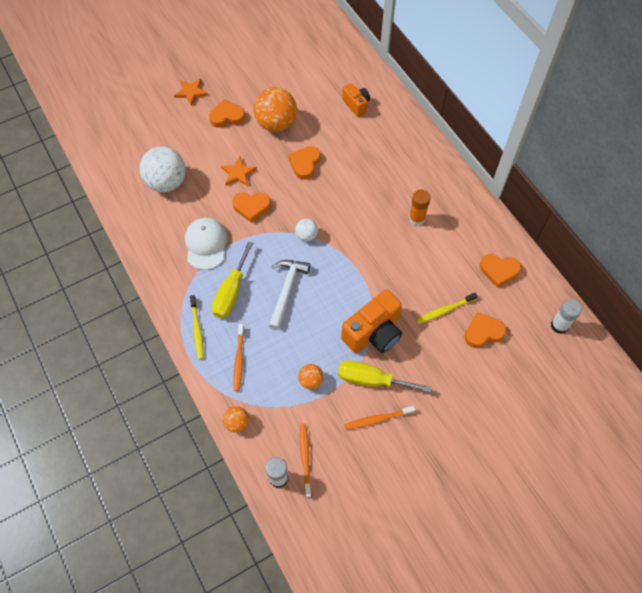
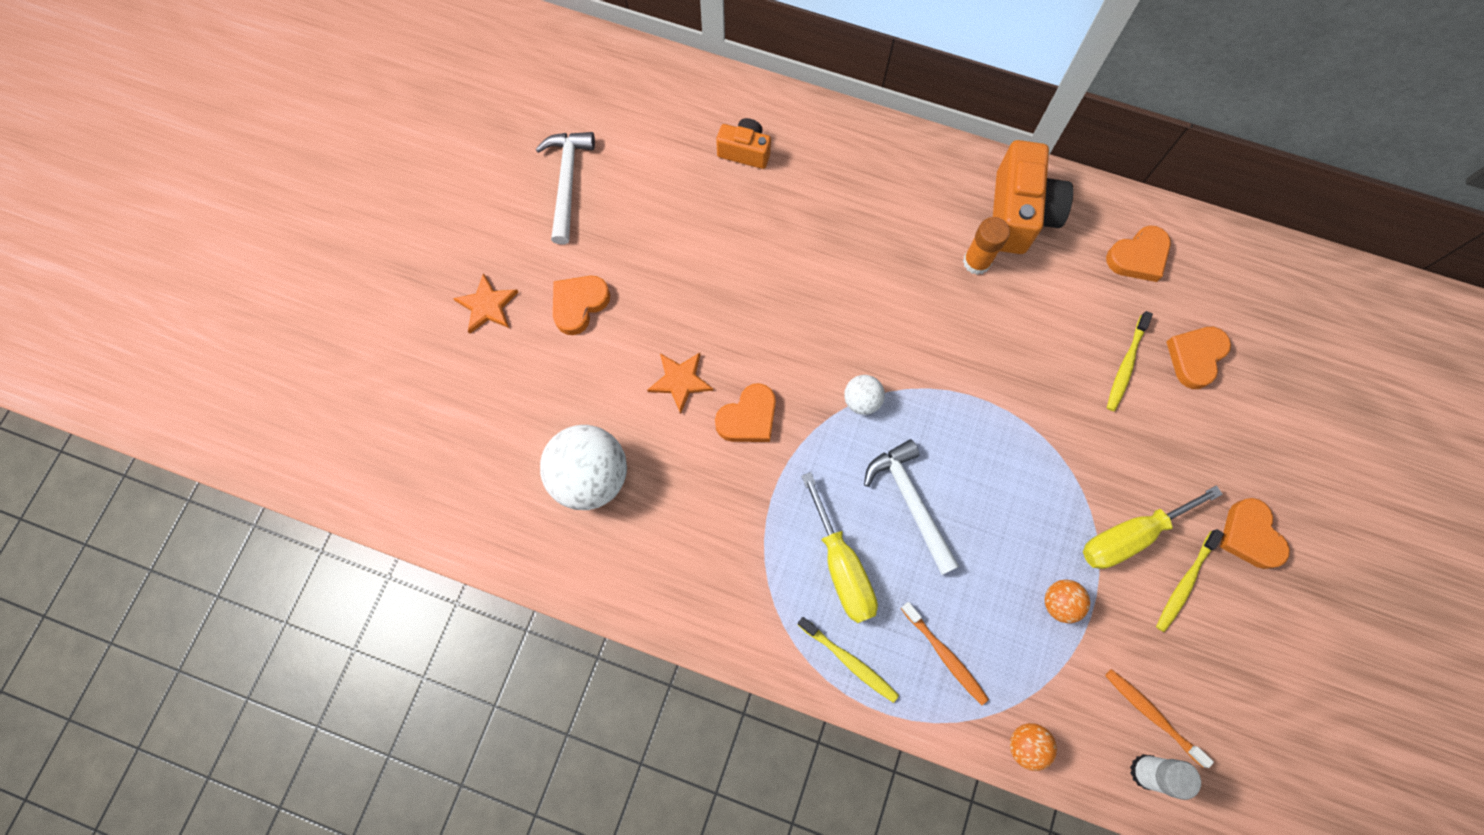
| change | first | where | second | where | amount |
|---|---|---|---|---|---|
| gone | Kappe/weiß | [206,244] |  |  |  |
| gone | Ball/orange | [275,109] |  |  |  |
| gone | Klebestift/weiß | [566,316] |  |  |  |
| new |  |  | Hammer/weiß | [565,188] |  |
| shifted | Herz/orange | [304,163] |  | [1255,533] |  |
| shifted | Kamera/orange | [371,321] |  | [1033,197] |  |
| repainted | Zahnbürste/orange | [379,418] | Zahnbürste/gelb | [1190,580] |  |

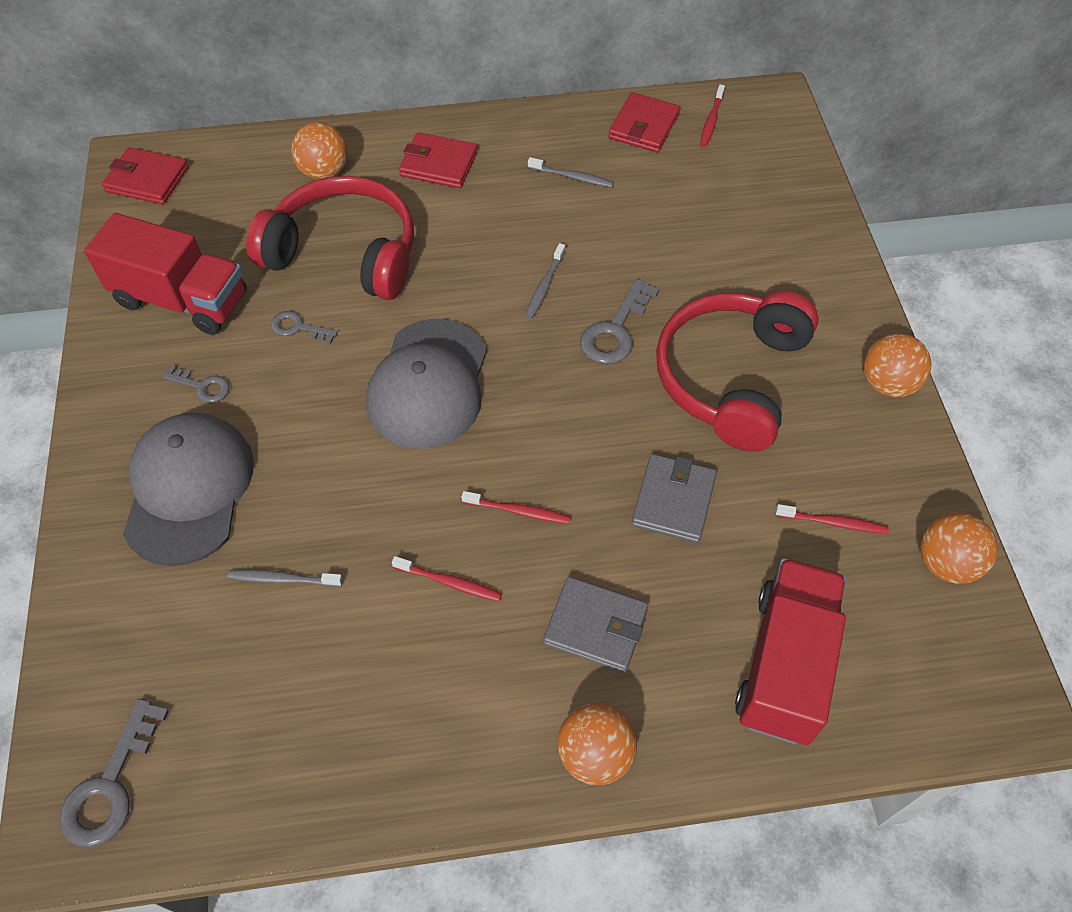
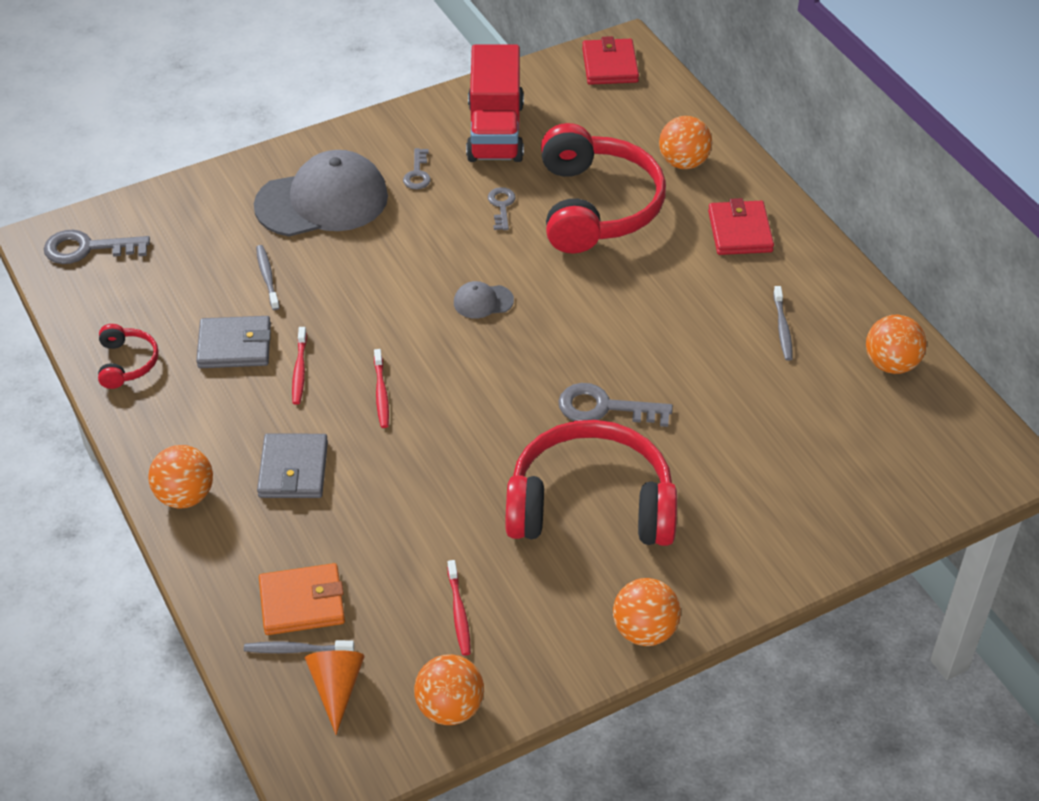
| change | first | where | second | where | amount |
|---|---|---|---|---|---|
| gone | Zahnbürste/rot | [712,115] |  |  |  |
| new |  |  | Kopfhörer/rot | [128,356] |  |
| new |  |  | Kegel/orange | [335,692] |  |
| shifted | Zahnbürste/grau | [545,281] |  | [299,646] |  |
| shifted | Geldbörse/grau | [674,498] |  | [233,342] |  |
| swapped | Geldbörse/rot | [644,122] | Ball/orange | [896,344] |  |
| swapped | Lastwagen/rot | [790,651] | Geldbörse/orange | [302,599] |  |
| scaled | Kappe/grau | [426,384] |  | [484,300] | x0.43 |

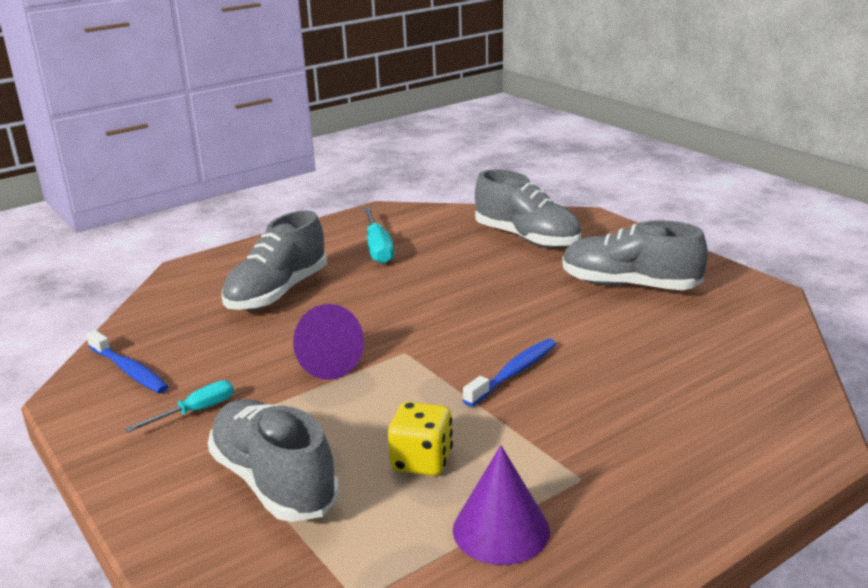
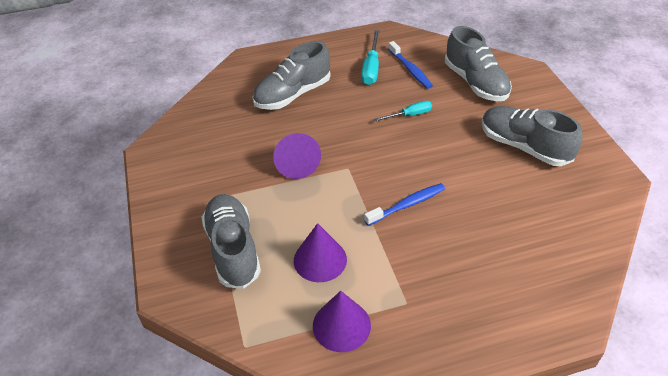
| change | first | where | second | where | amount |
|---|---|---|---|---|---|
| shifted | Zahnbürste/blau | [127,362] |  | [410,65] |  |
| shifted | Schraubenzieher/türkis | [179,406] |  | [403,111] |  |
| swapped | Spielwürfel/gelb | [420,439] | Kegel/lila | [320,252] |  |

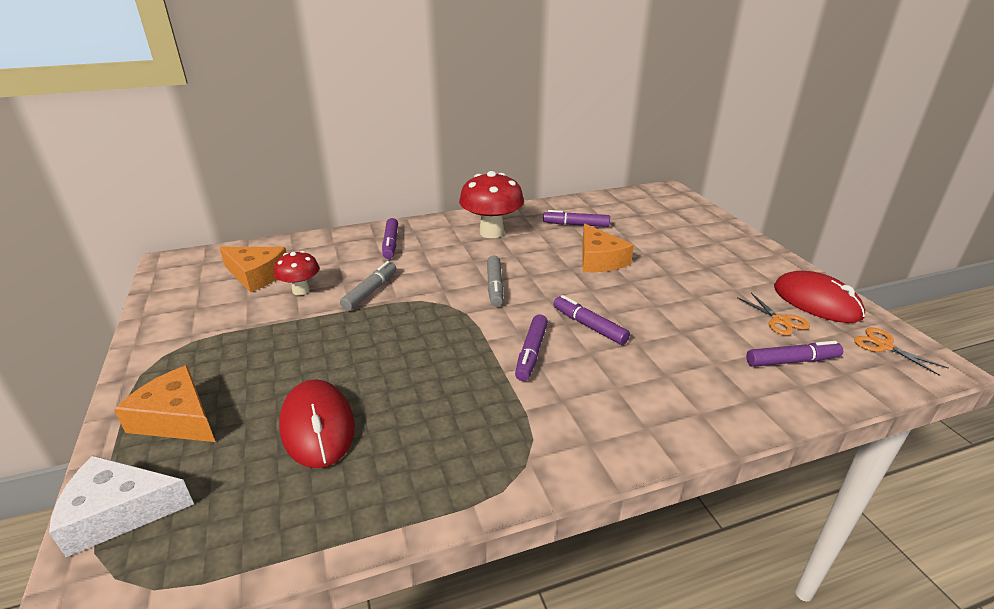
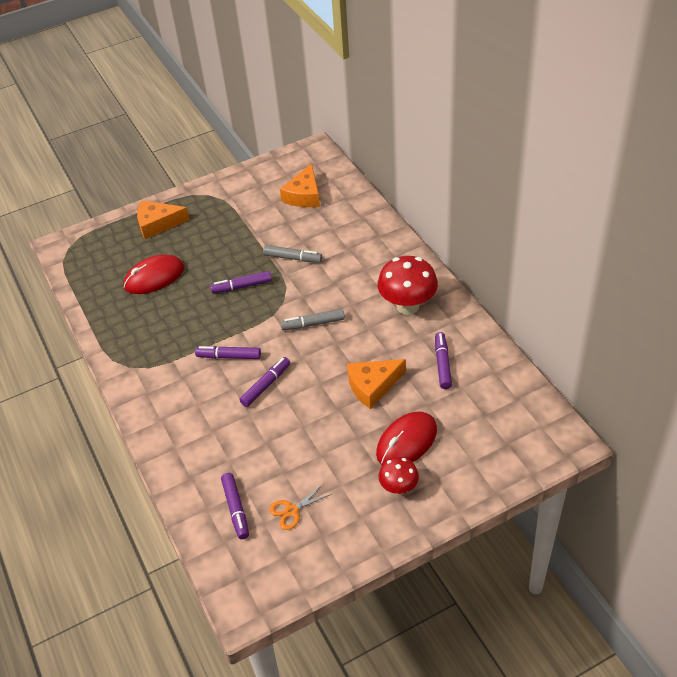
| change | first | where | second | where | amount |
|---|---|---|---|---|---|
| gone | Käse/weiß | [121,506] |  |  |  |
| gone | Schere/orange | [901,351] |  |  |  |
| shifted | Pilz/rot | [296,273] |  | [398,476] |  |
| shifted | Filzstift/lila | [390,238] |  | [241,282] |  |
| shifted | Computermaus/rot | [819,297] |  | [406,438] |  |
| rotated | Käse/orange | [164,403] |  | [163,219] | 120 degrees counterclockwise |

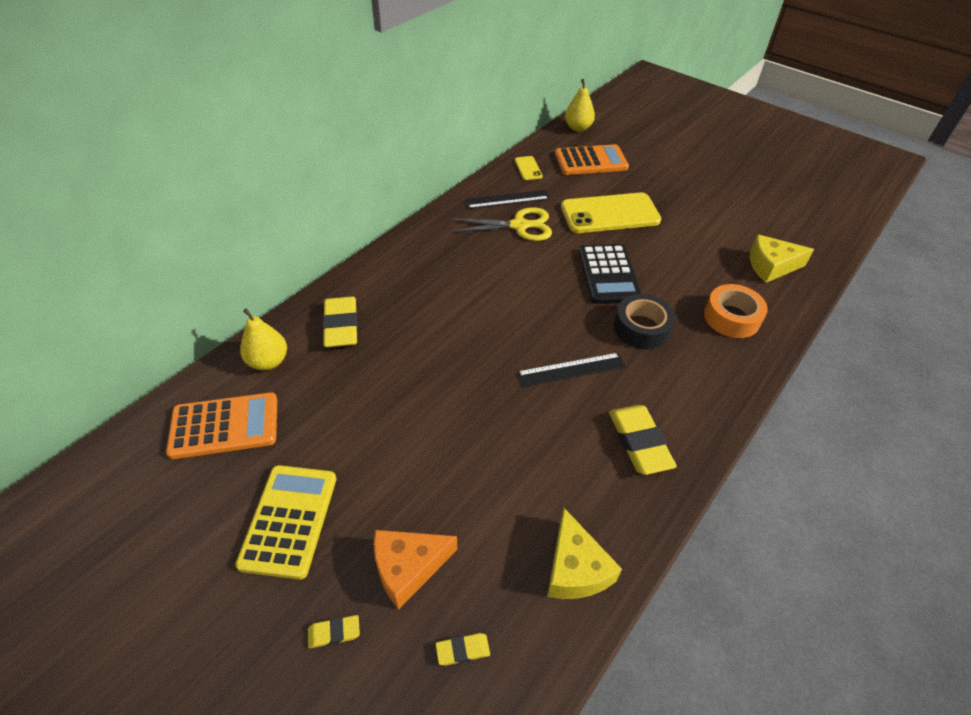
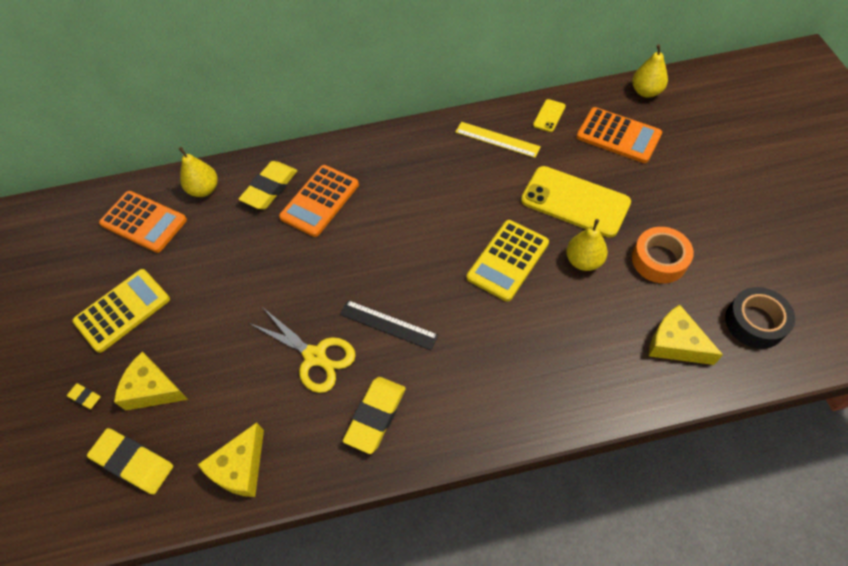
| change | first | where | second | where | amount |
|---|---|---|---|---|---|
| new |  |  | Taschenrechner/orange | [319,201] |  |
| new |  |  | Birne/gelb | [587,245] |  |
| shifted | Schere/gelb | [501,224] |  | [302,351] |  |
| shifted | Klebeband/schwarz | [644,321] |  | [760,318] |  |
| shifted | Klebeband/orange | [736,311] |  | [663,255] |  |
| repainted | Käse/orange | [415,569] | Käse/gelb | [151,381] |  |
| repainted | Lineal/schwarz | [507,199] | Lineal/gelb | [498,140] |  |
| repainted | Taschenrechner/schwarz | [610,274] | Taschenrechner/gelb | [508,261] |  |
| scaled | Radiergummi/gelb | [463,649] |  | [130,461] | x2.06 |

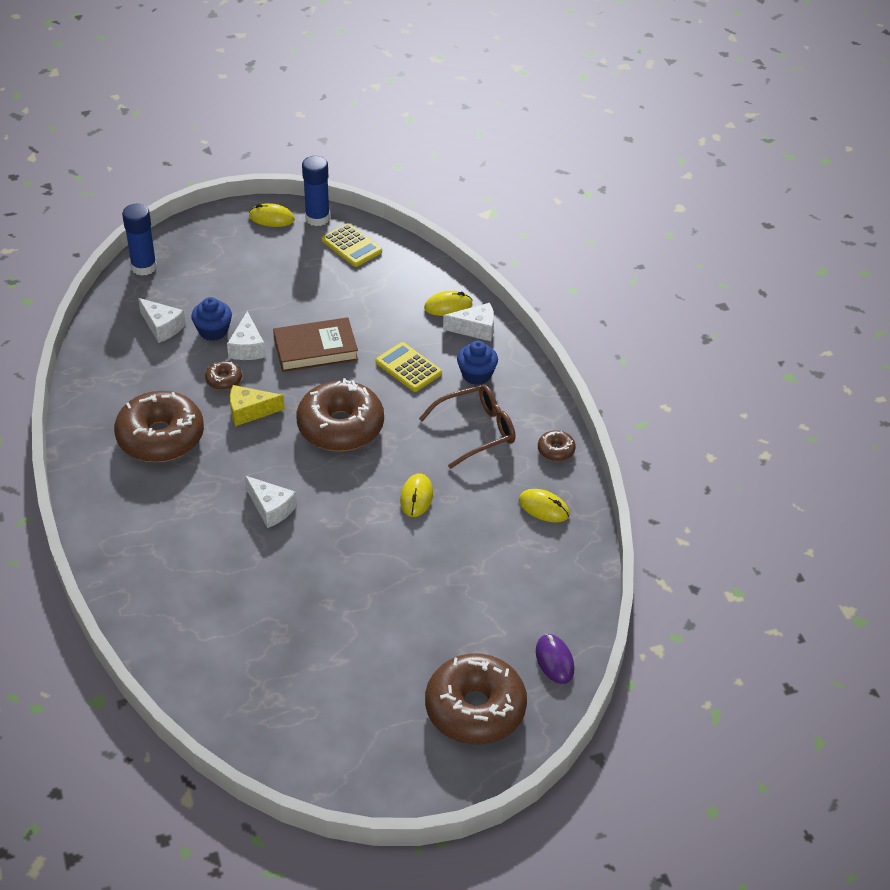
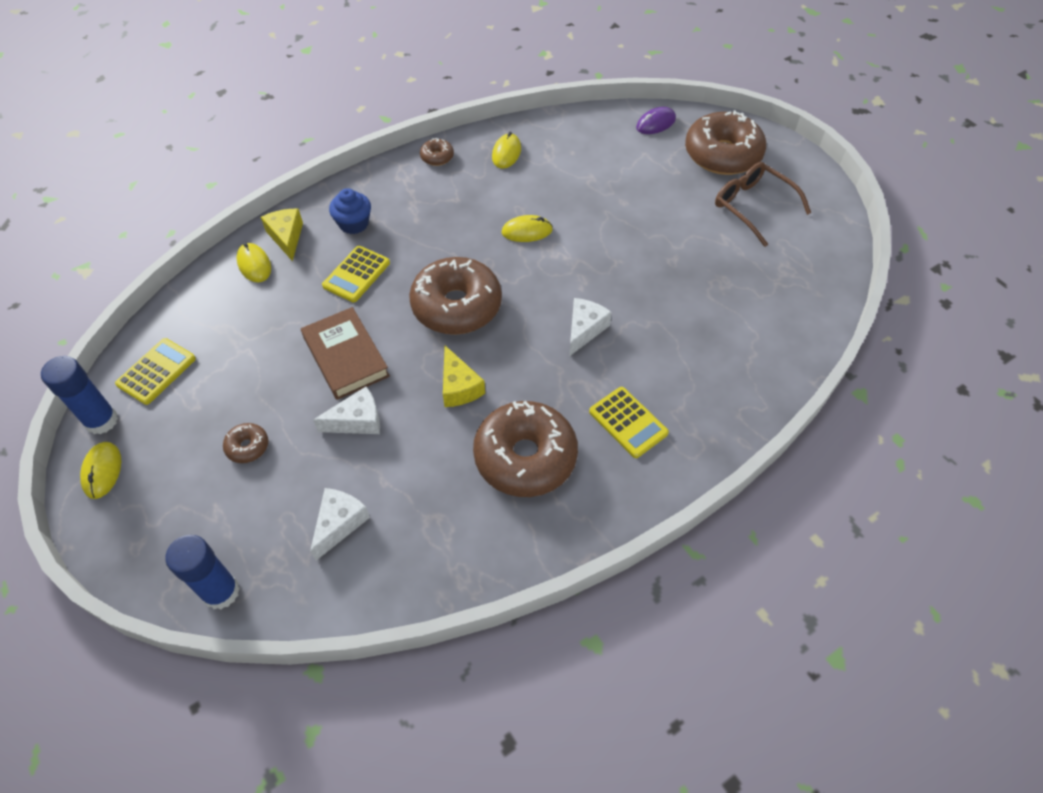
| change | first | where | second | where | amount |
|---|---|---|---|---|---|
| gone | Muffin/blau | [211,319] |  |  |  |
| new |  |  | Taschenrechner/gelb | [629,422] |  |
| shifted | Donut/braun | [223,375] |  | [245,443] |  |
| shifted | Brille/braun | [467,427] |  | [763,204] |  |
| repainted | Käse/weiß | [468,322] | Käse/gelb | [282,235] |  |

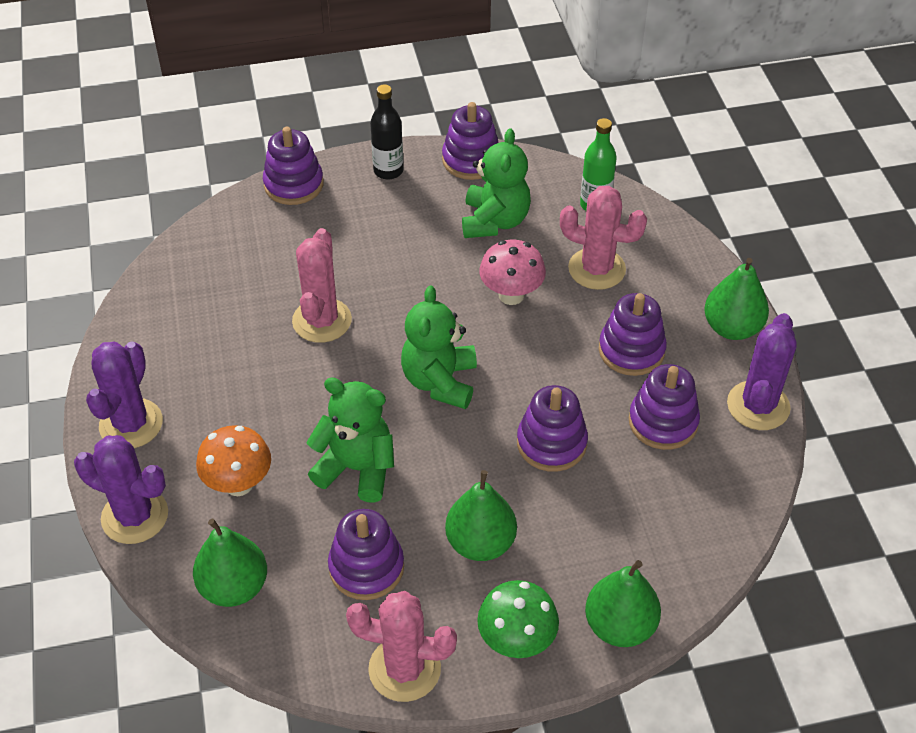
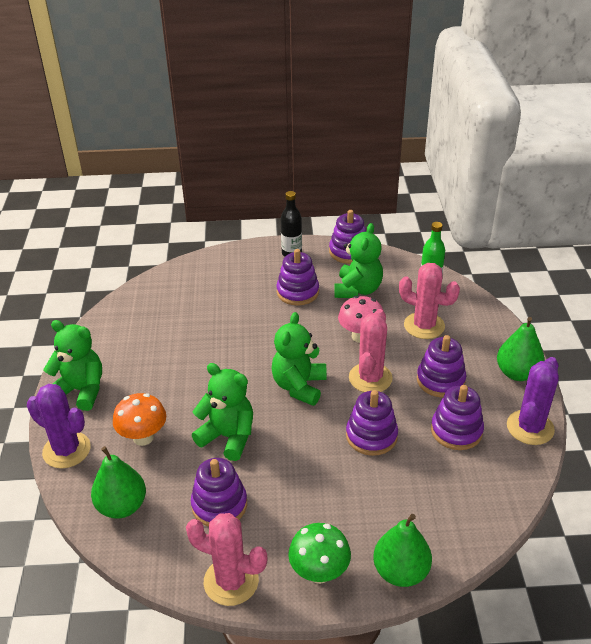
| change | first | where | second | where | amount |
|---|---|---|---|---|---|
| gone | Birne/grün | [481,515] |  |  |  |
| shifted | Stapelspielzeug/lila | [293,166] |  | [297,277] |  |
| shifted | Kaktus/rosa | [322,285] |  | [371,350] |  |
| swapped | Kaktus/lila | [124,394] | Teddybär/grün | [72,365] |  |

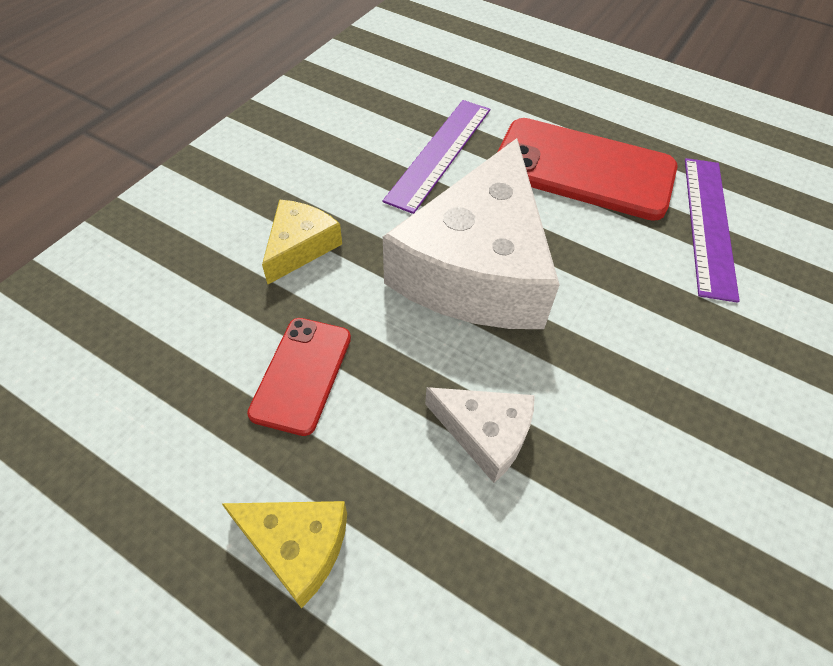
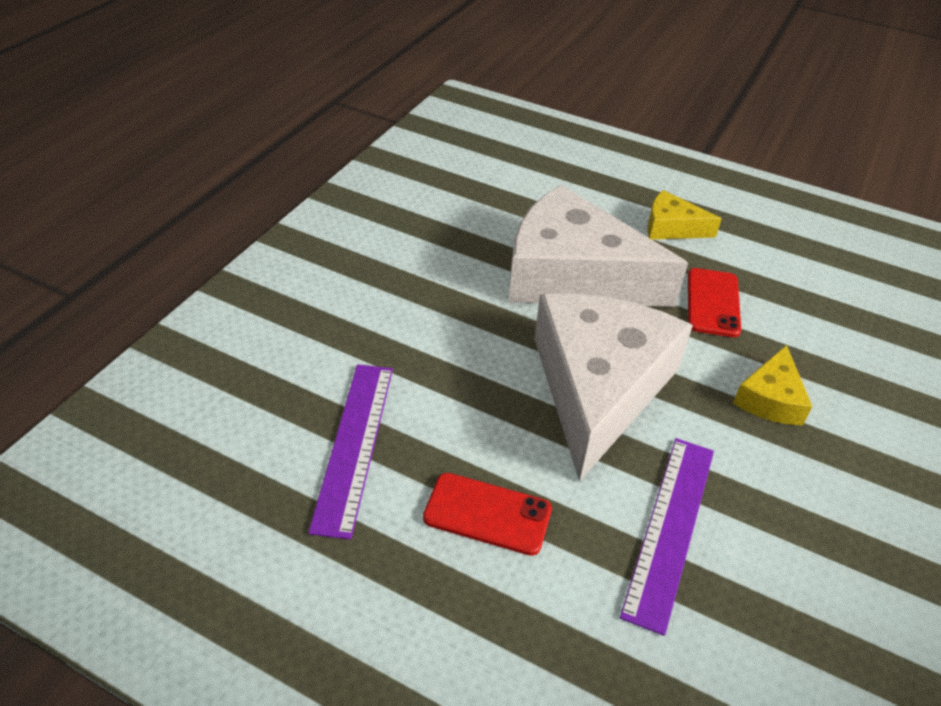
| change | first | where | second | where | amount |
|---|---|---|---|---|---|
| scaled | Käse/weiß | [480,435] |  | [598,246] | x2.23 |
| scaled | Handy/rot | [587,169] |  | [487,514] | x0.55 |

